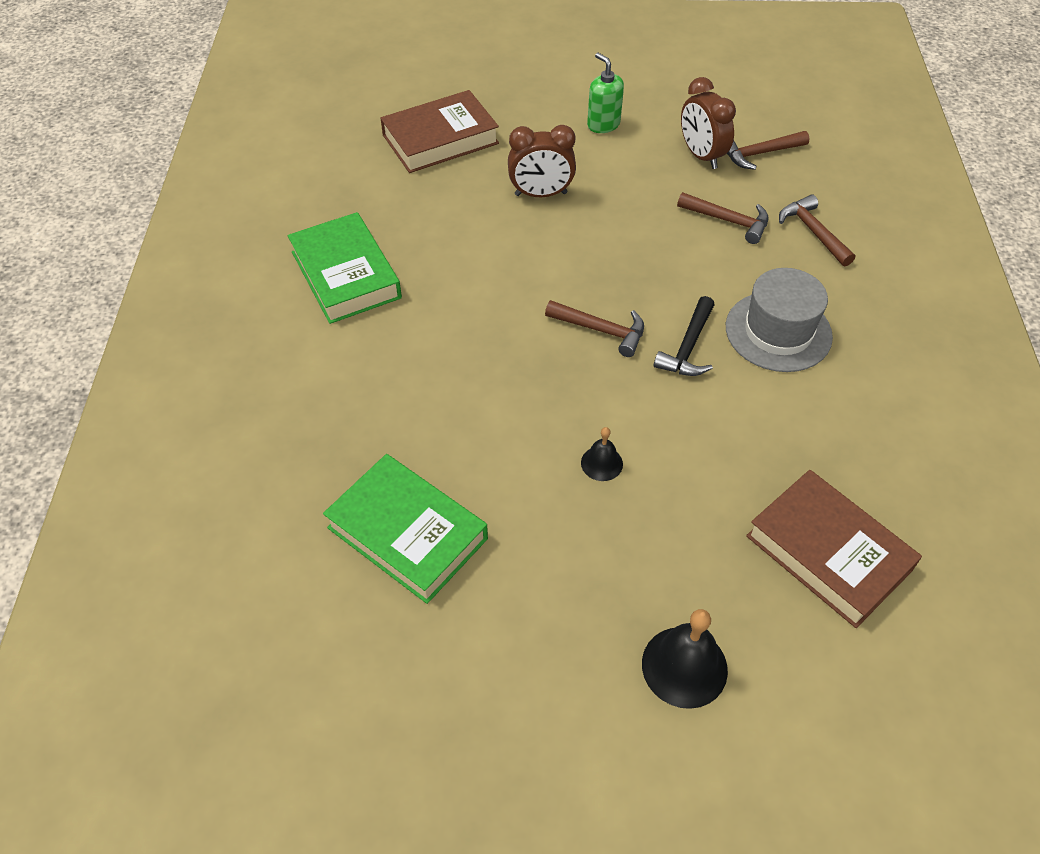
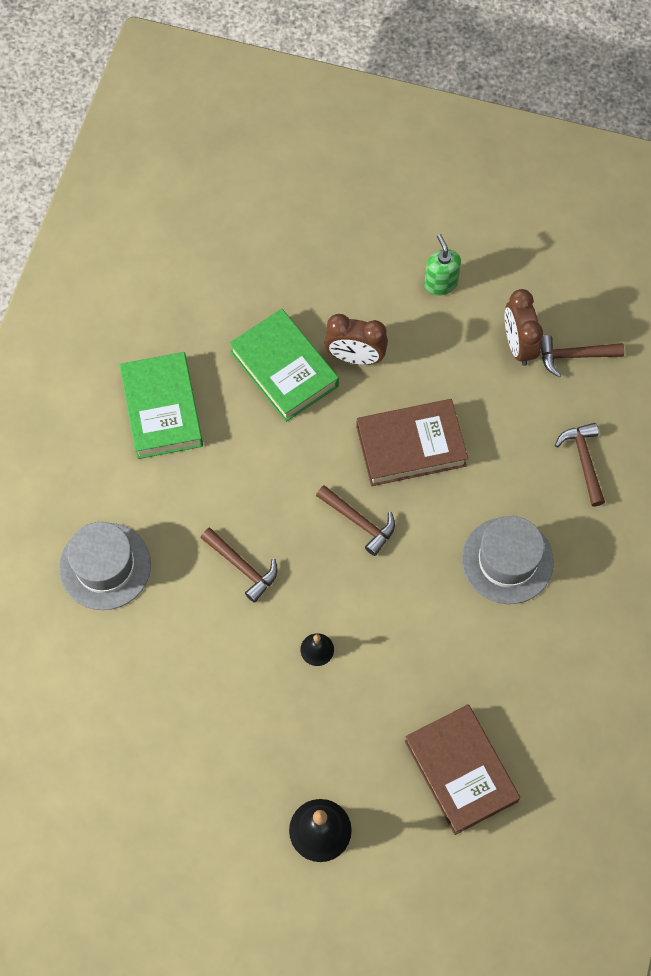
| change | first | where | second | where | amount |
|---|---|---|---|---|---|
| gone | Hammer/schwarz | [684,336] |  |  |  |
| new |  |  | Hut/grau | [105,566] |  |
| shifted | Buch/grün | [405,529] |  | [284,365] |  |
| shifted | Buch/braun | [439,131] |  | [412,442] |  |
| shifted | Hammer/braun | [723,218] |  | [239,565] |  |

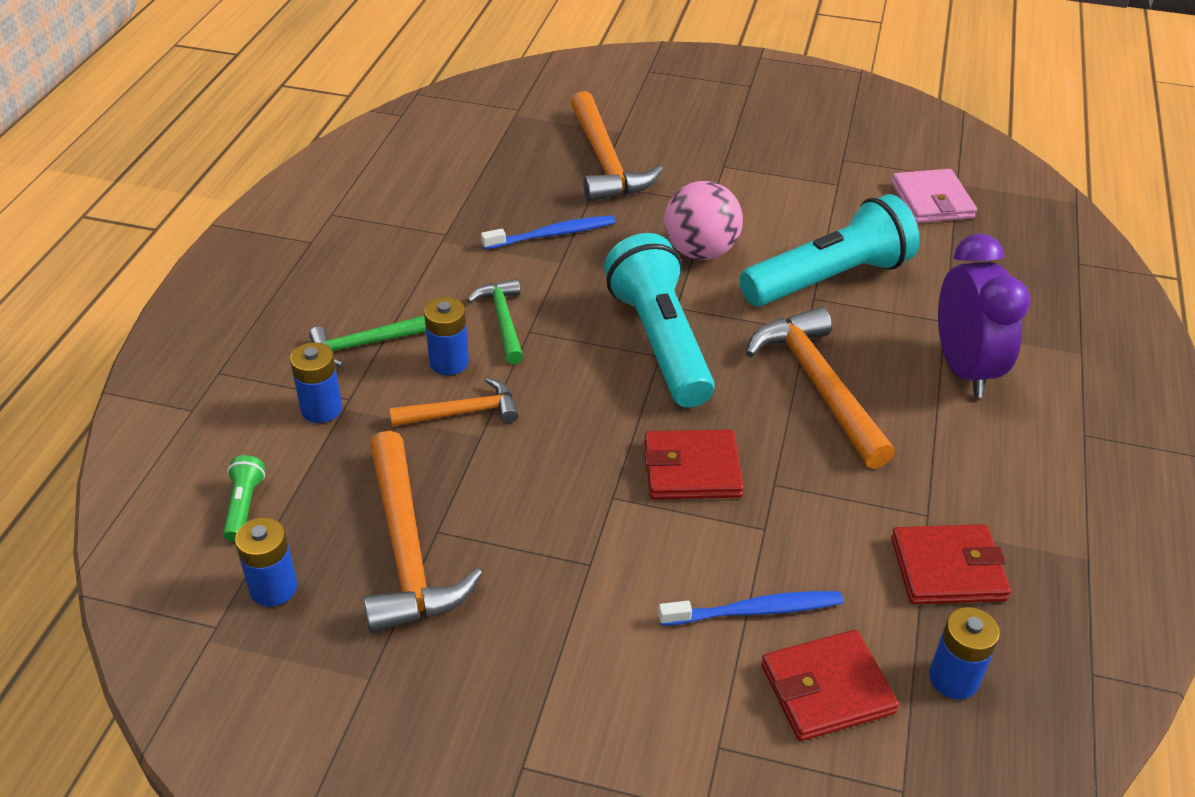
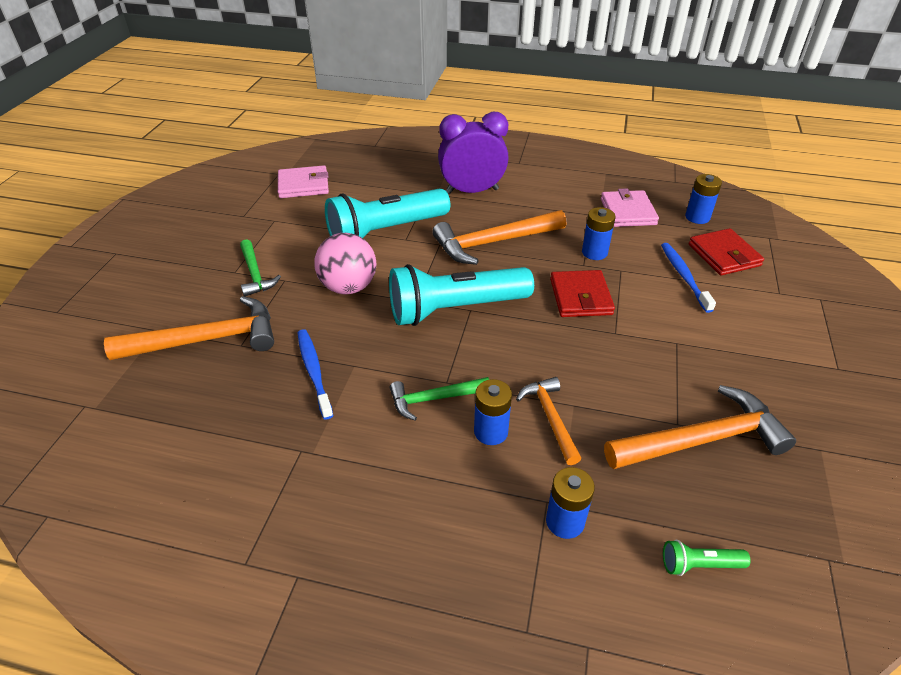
| change | first | where | second | where | amount |
|---|---|---|---|---|---|
| shifted | Batterie/blau | [266,562] |  | [599,233] |  |
| shifted | Hammer/grün | [367,341] |  | [260,268] |  |
| repainted | Geldbörse/rot | [951,564] | Geldbörse/rosa | [630,207] |  |
| rotated | Taschenlampe/türkis | [829,250] |  | [387,213] | 90 degrees counterclockwise |

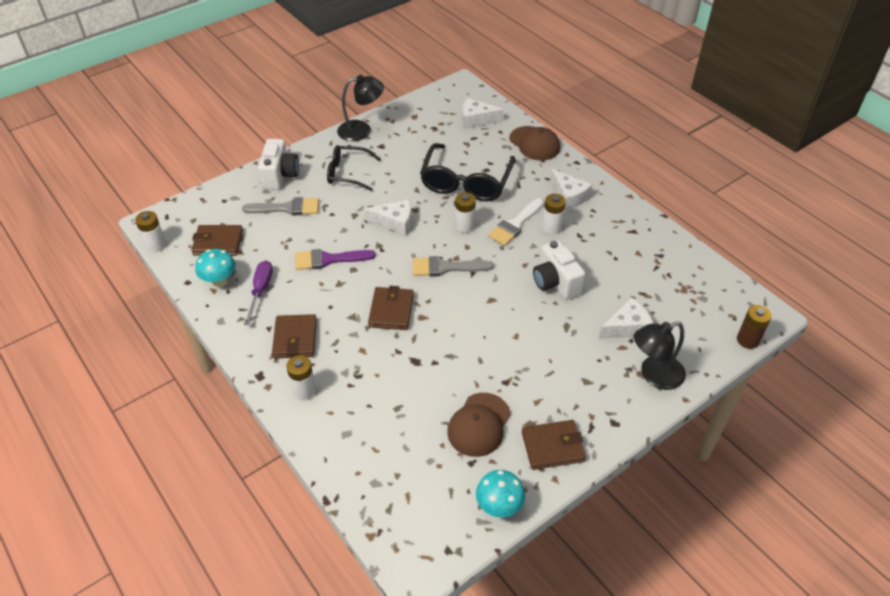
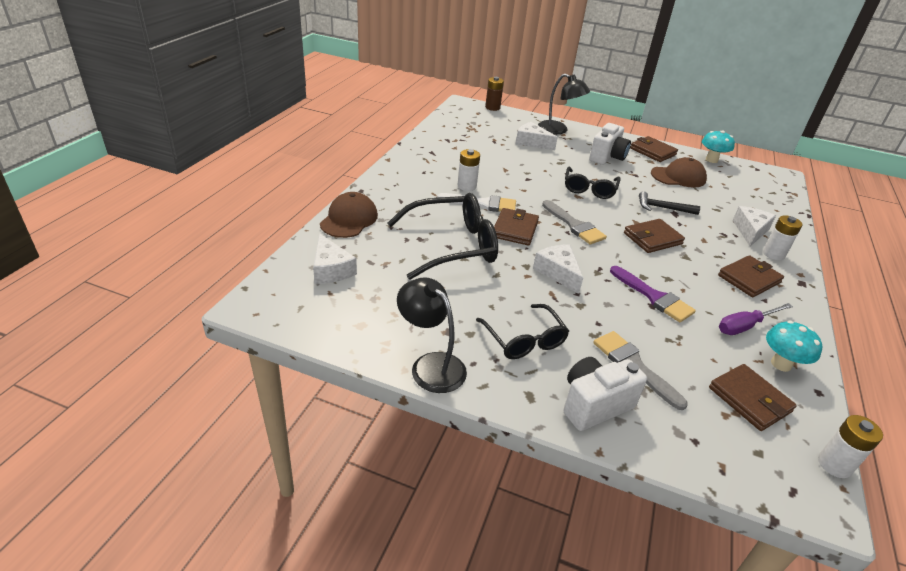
| change | first | where | second | where | amount |
|---|---|---|---|---|---|
| new |  |  | Brille/schwarz | [593,183] |  |
| new |  |  | Hammer/schwarz | [669,203] |  |
| shifted | Kamera/weiß | [559,270] |  | [610,144] |  |
| shifted | Käse/weiß | [571,189] |  | [754,226] |  |
| swapped | Batterie/weiß | [465,212] | Geldbörse/braun | [516,227] |  |

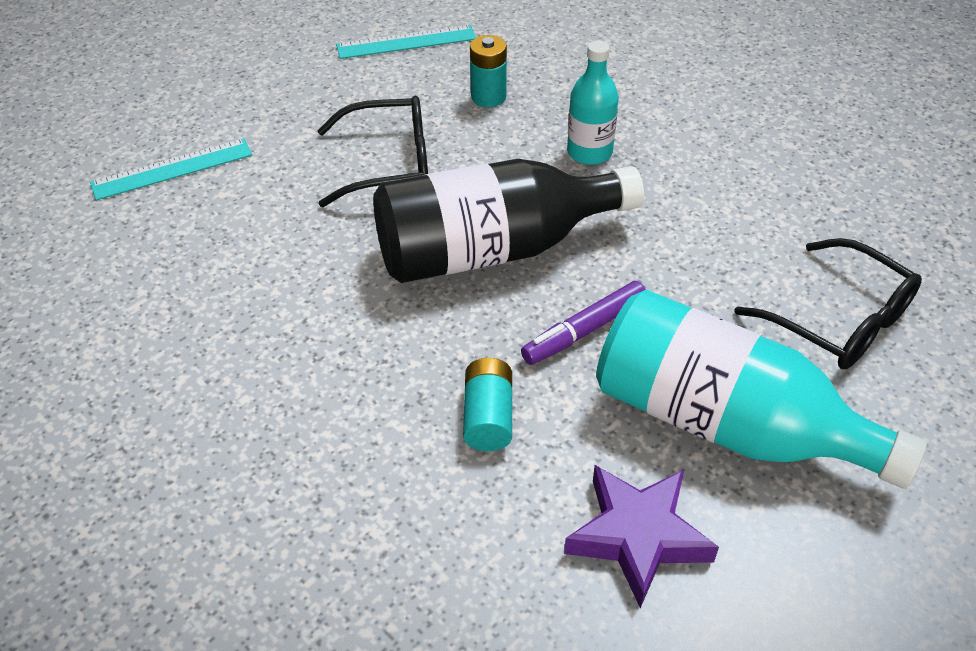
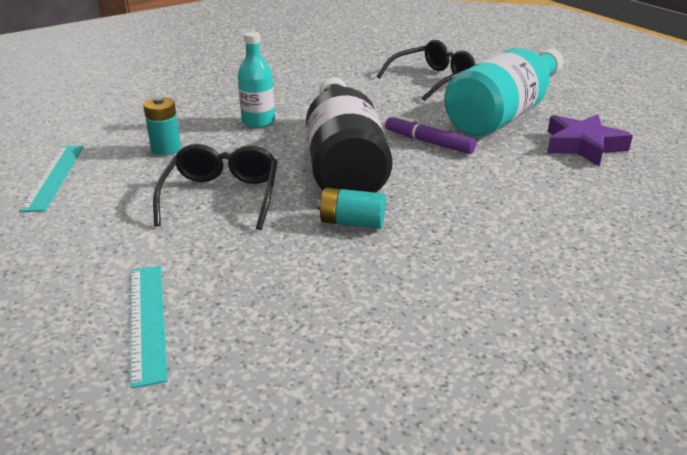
| change | first | where | second | where | amount |
|---|---|---|---|---|---|
| shifted | Batterie/türkis | [487,404] |  | [352,208] |  |
| rotated | Filzstift/lila | [583,323] |  | [430,134] | 150 degrees clockwise |

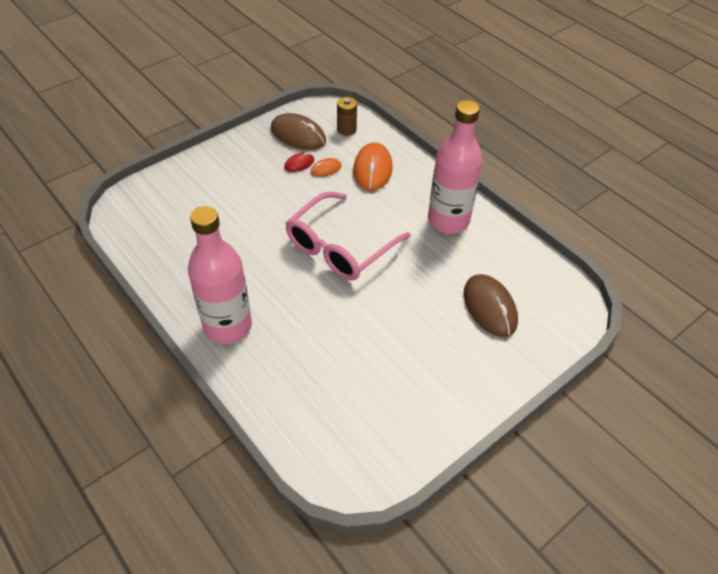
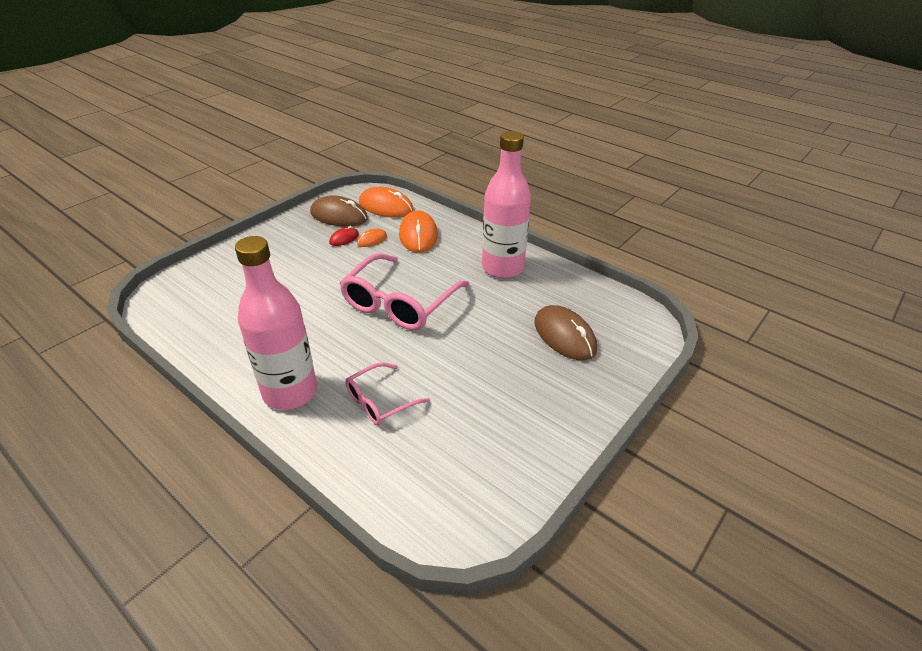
| change | first | where | second | where | amount |
|---|---|---|---|---|---|
| new |  |  | Brille/rosa | [387,393] |  |
| swapped | Batterie/braun | [347,116] | Computermaus/orange | [386,202] |  |

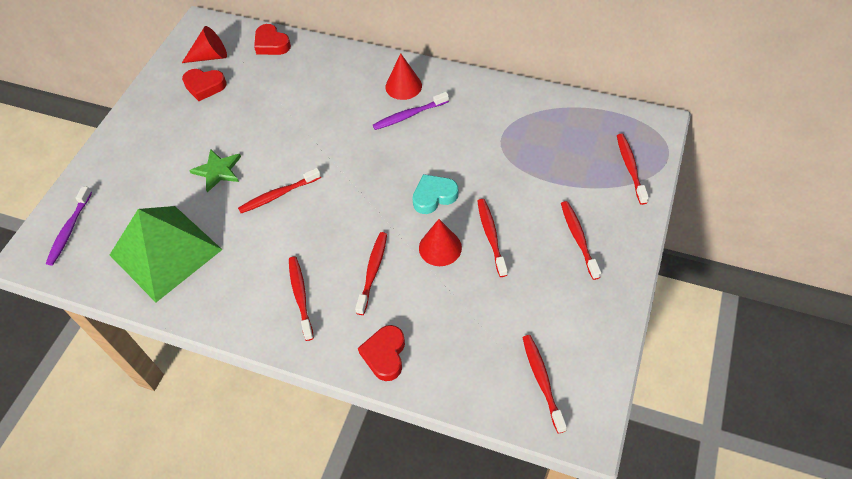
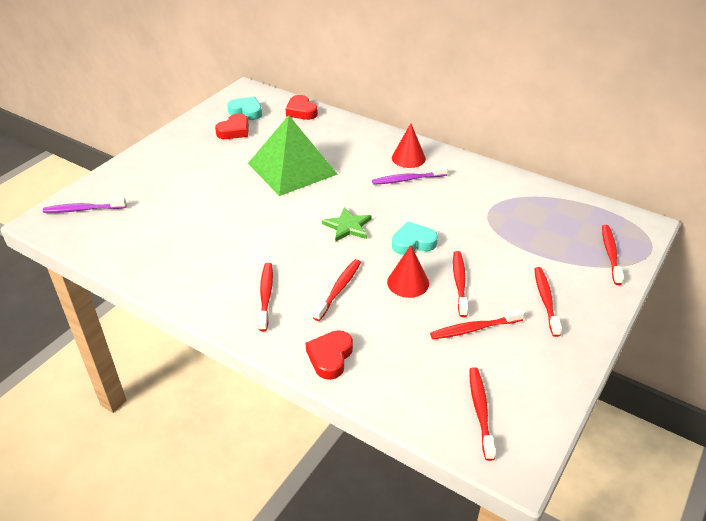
| change | first | where | second | where | amount |
|---|---|---|---|---|---|
| shifted | Pyramide/grün | [166,254] |  | [293,155] |  |
| shifted | Stern/grün | [215,171] |  | [347,224] |  |
| shifted | Zahnbürste/rot | [279,190] |  | [477,323] |  |
| swapped | Kegel/rot | [204,44] | Herz/türkis | [244,108] |  |
| rotated | Zahnbürste/lila | [69,226] |  | [85,205] | 60 degrees clockwise |
| rotated | Herz/rot | [204,85] |  | [232,126] | 75 degrees counterclockwise |

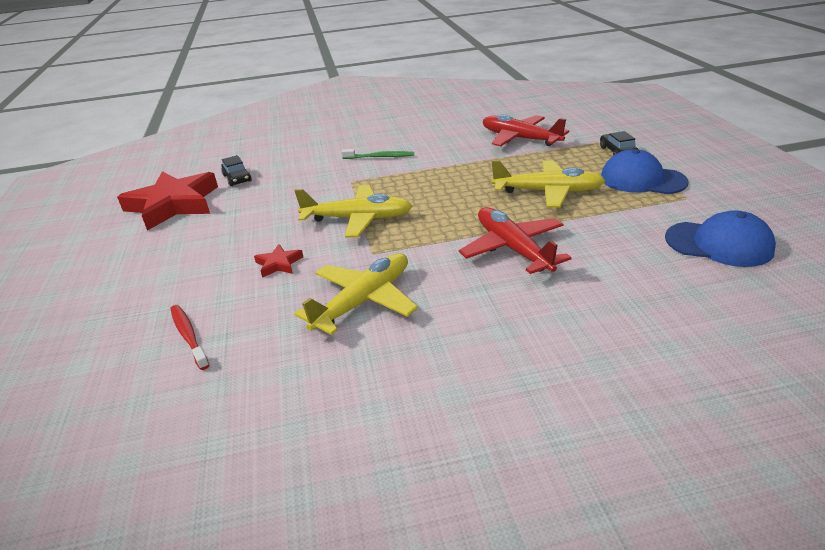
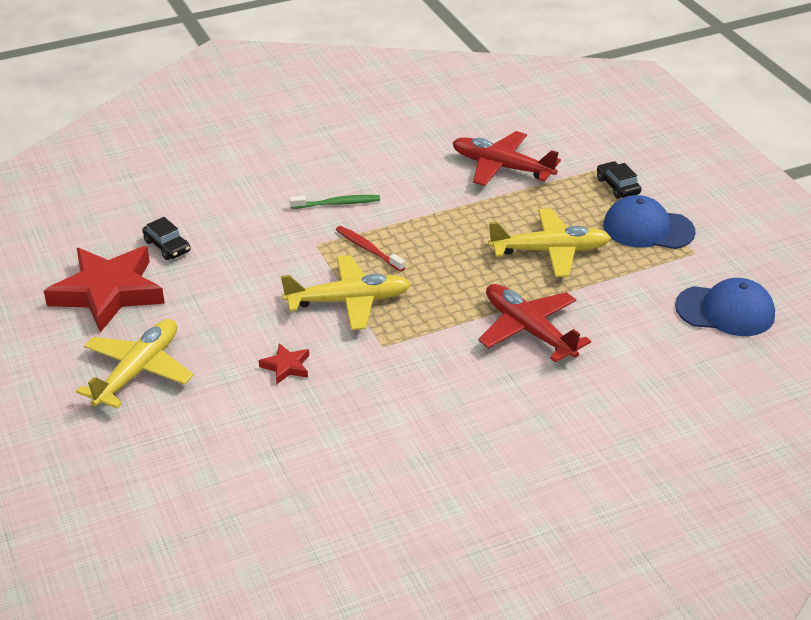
| change | first | where | second | where | amount |
|---|---|---|---|---|---|
| shifted | Zahnbürste/rot | [190,337] |  | [371,249] |  |
| shifted | Flugzeug/gelb | [356,294] |  | [135,364] |  |

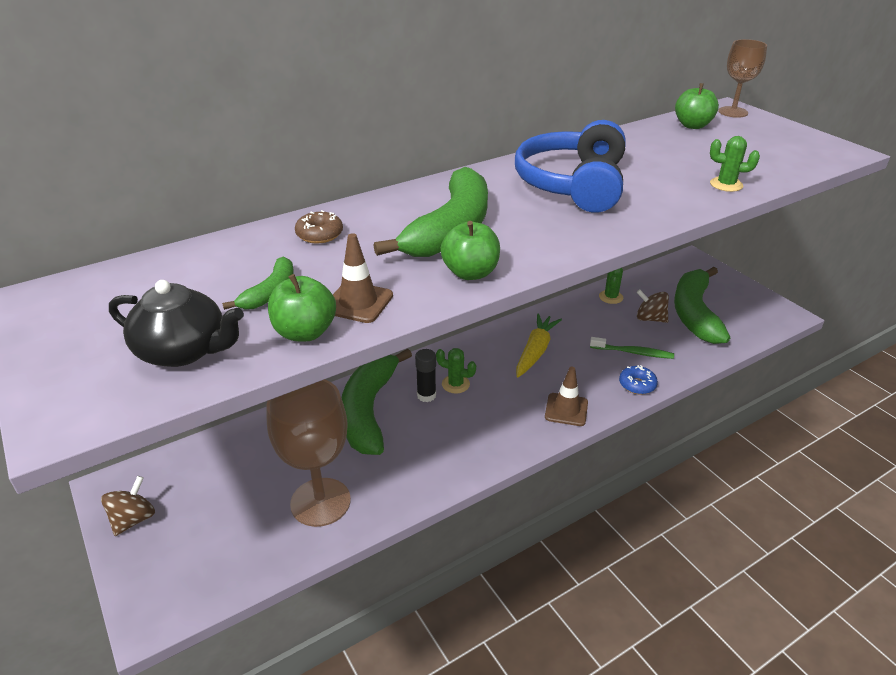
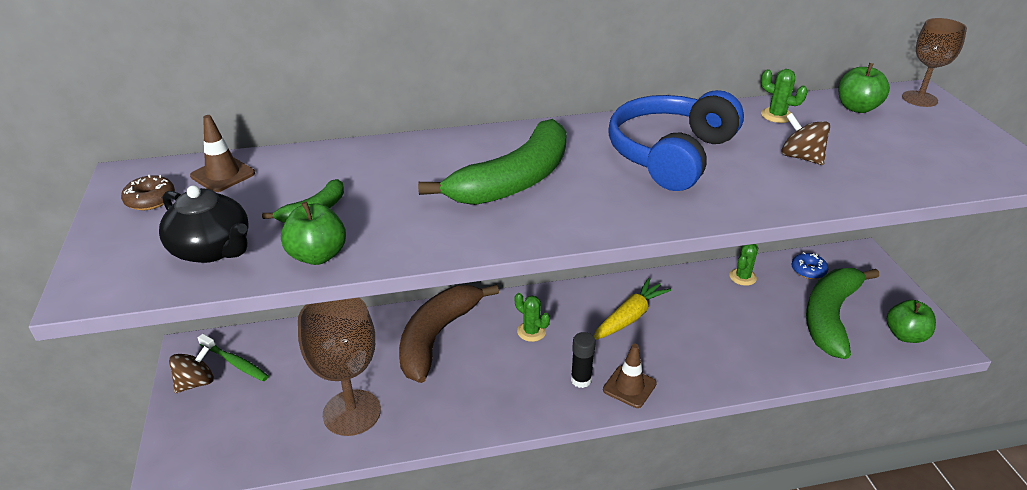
| change | first | where | second | where | amount |
|---|---|---|---|---|---|
| shifted | Donut/braun | [319,226] |  | [148,192] |  |
| shifted | Leitkegel/braun | [363,278] |  | [222,153] |  |
| shifted | Klebestift/schwarz | [425,375] |  | [583,360] |  |
| shifted | Apfel/grün | [470,250] |  | [911,321] |  |
| shifted | Zahnbürste/grün | [632,348] |  | [233,358] |  |
| shifted | Donut/blau | [638,380] |  | [810,265] |  |
| shifted | Kreisel/braun | [652,306] |  | [805,139] |  |
| shifted | Kaktus/grün | [735,164] |  | [784,96] |  |
| repainted | Banane/grün | [376,402] | Banane/braun | [449,333] |  |

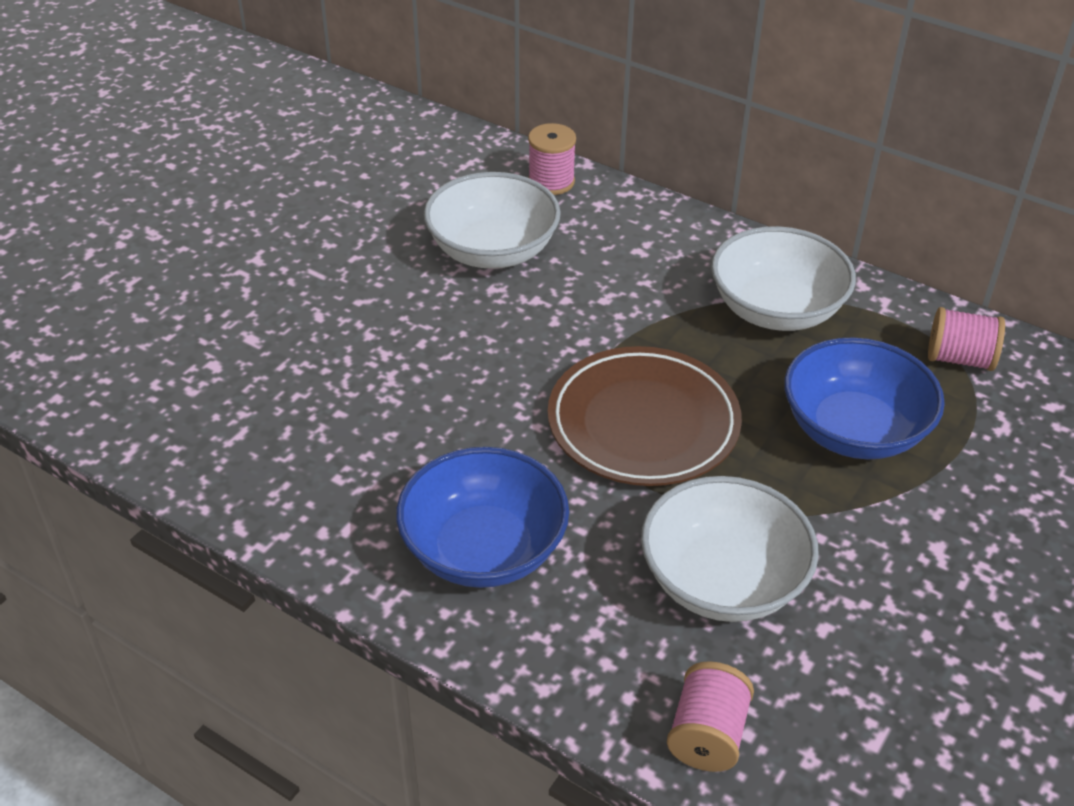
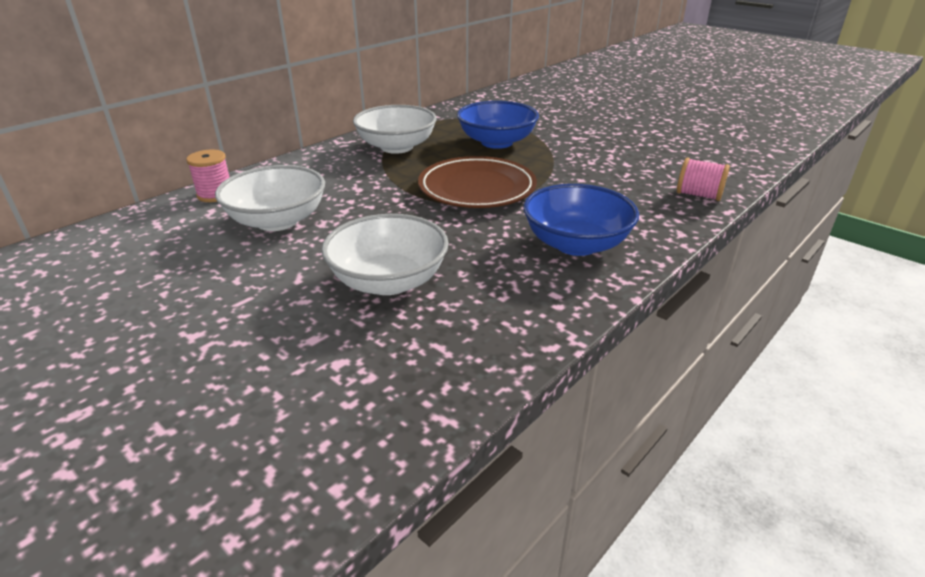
| change | first | where | second | where | amount |
|---|---|---|---|---|---|
| gone | Garnrolle/rosa | [966,339] |  |  |  |
| shifted | Schüssel/weiß | [730,549] |  | [385,254] |  |

